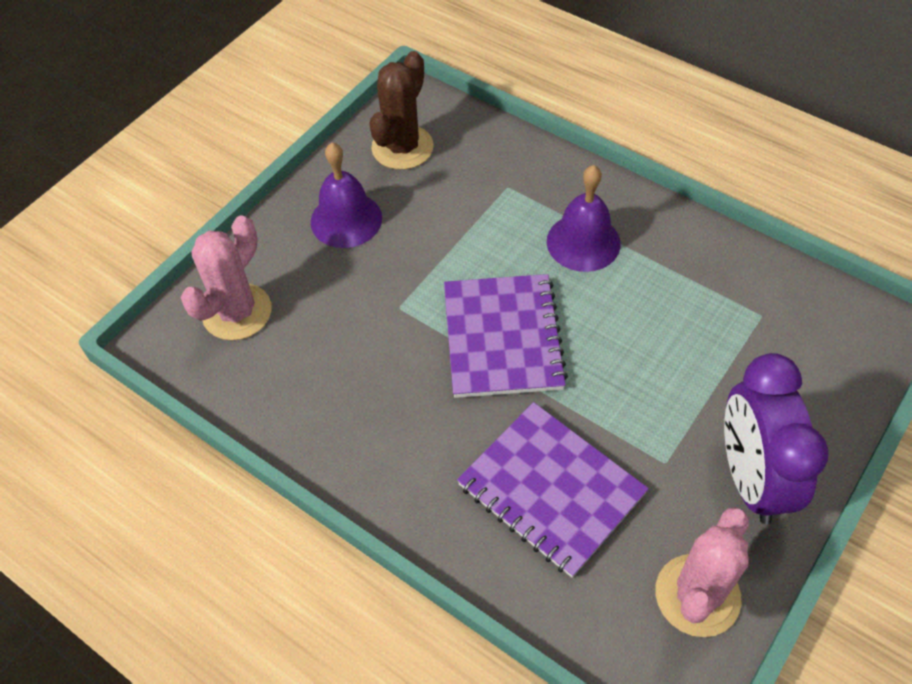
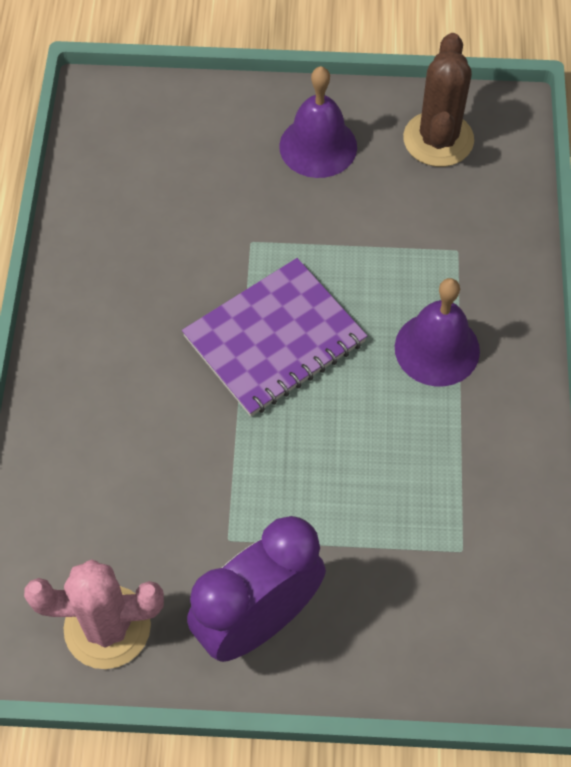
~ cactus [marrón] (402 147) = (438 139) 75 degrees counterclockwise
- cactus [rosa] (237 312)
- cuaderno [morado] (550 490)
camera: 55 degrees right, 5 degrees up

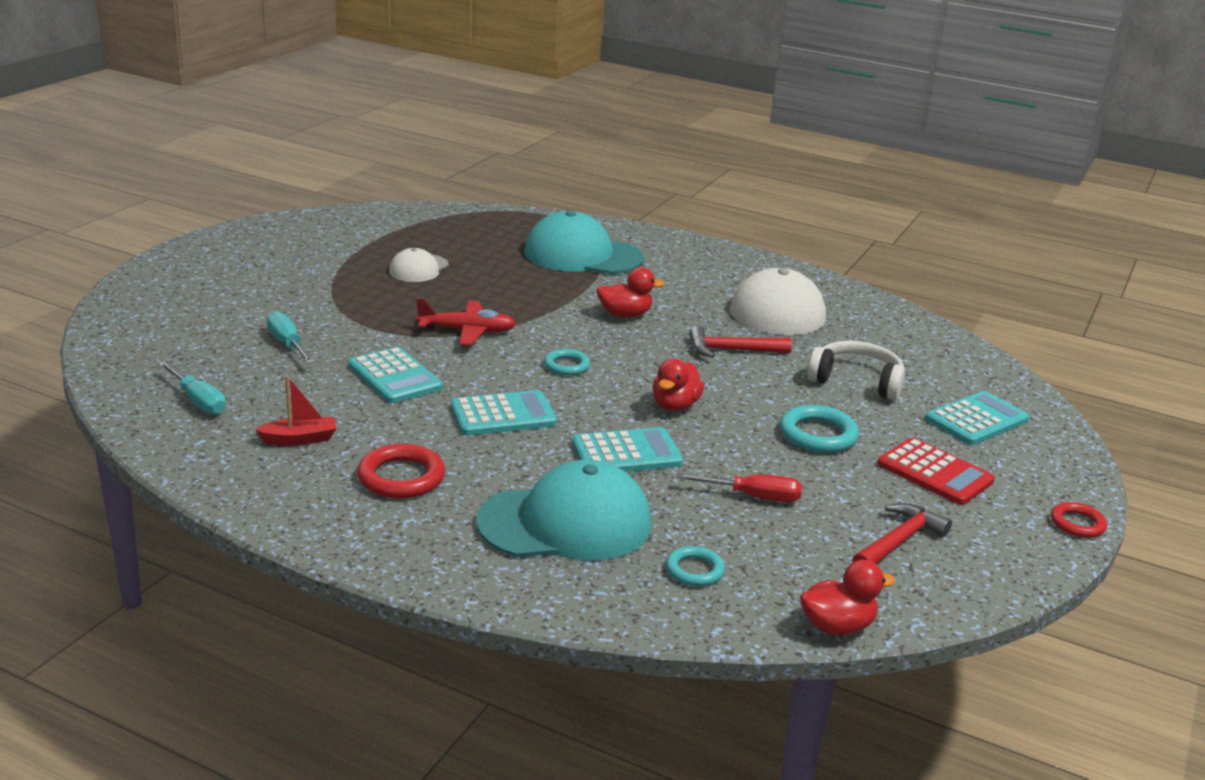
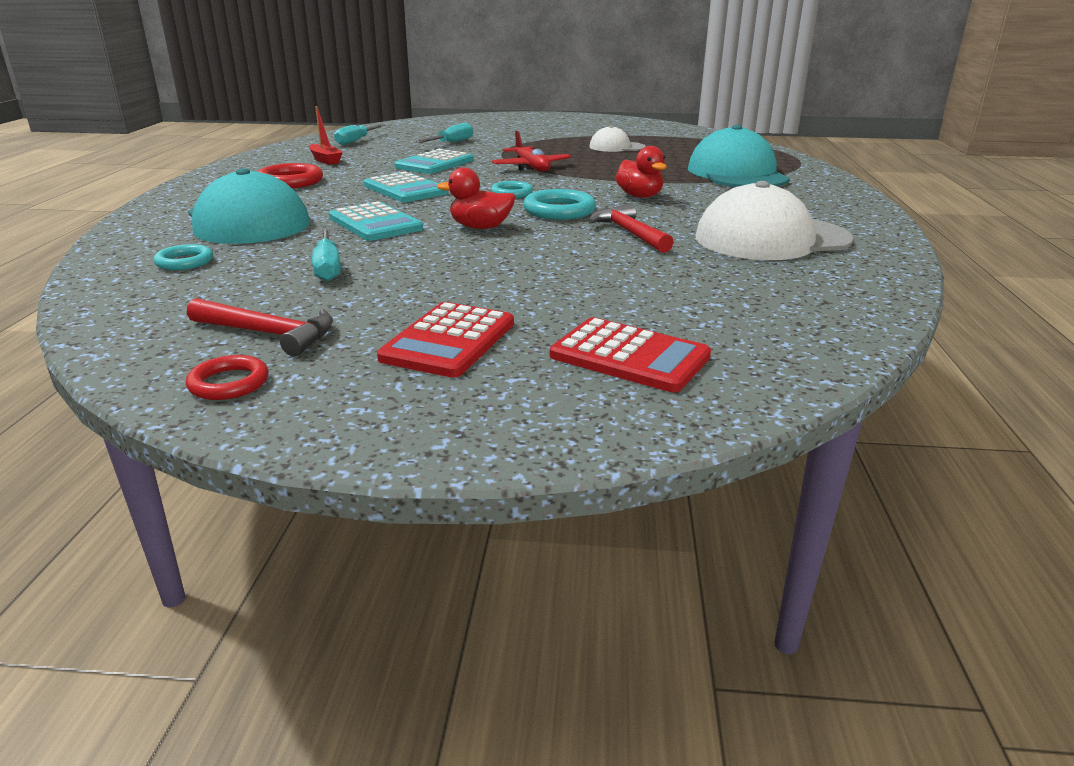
- auriculares [blanco] (856 381)
~ calculadora [turquesa] (976 420) to calculadora [rojo] (629 356)
~ anillo [turquesa] (818 435) to (559 211)
~ destornillador [rojo] (754 497) to destornillador [turquesa] (328 268)
~ anillo [rojo] (1077 524) to (229 383)
- pato [rojo] (837 626)
camera: 70 degrees right, 0 degrees up

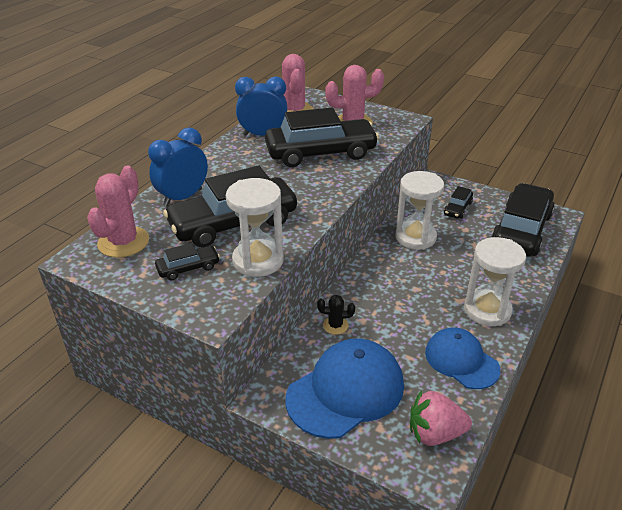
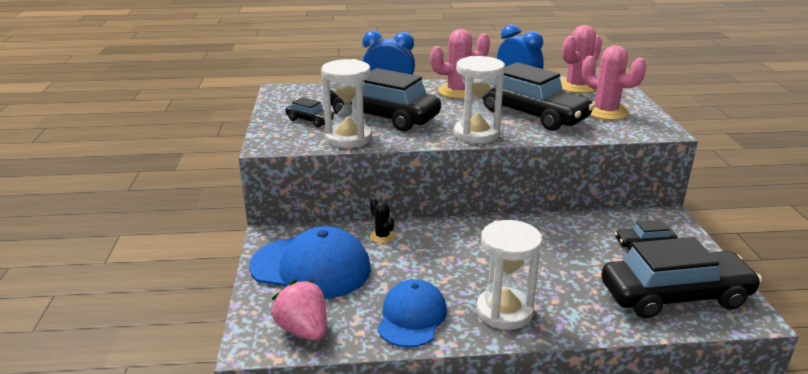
~ cactus [rosa] (123 242) to (458 91)
~ reloj de arena [blanco] (415 237) to (476 134)
camera: 55 degrees right, 10 degrees down

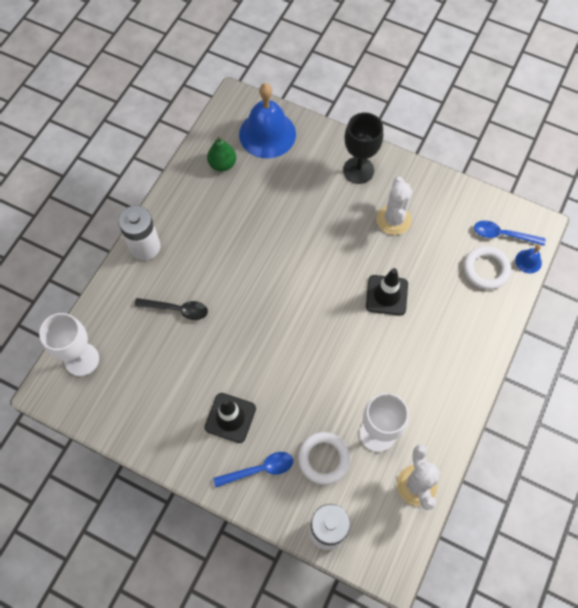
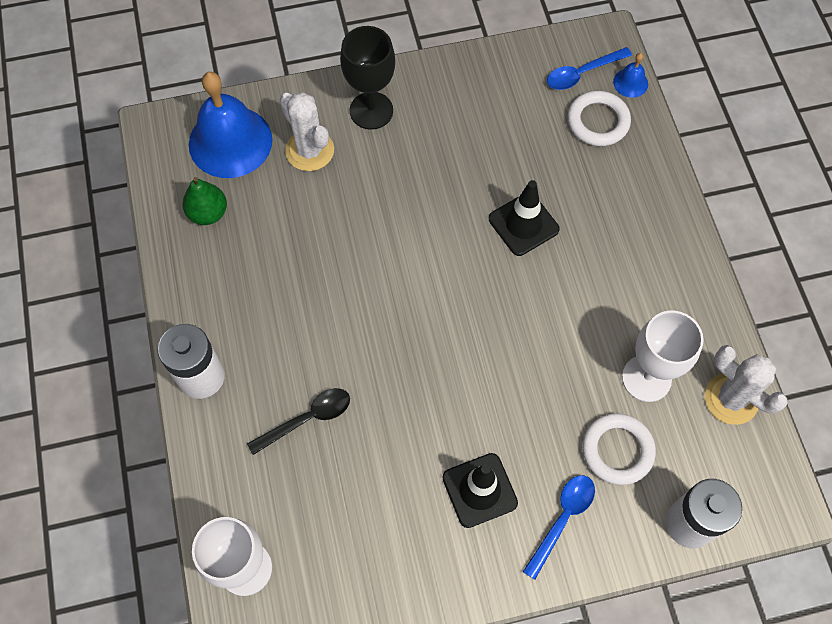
~ cactus [blanco] (393 220) to (310 150)
camera: 40 degrees left, 0 degrees up

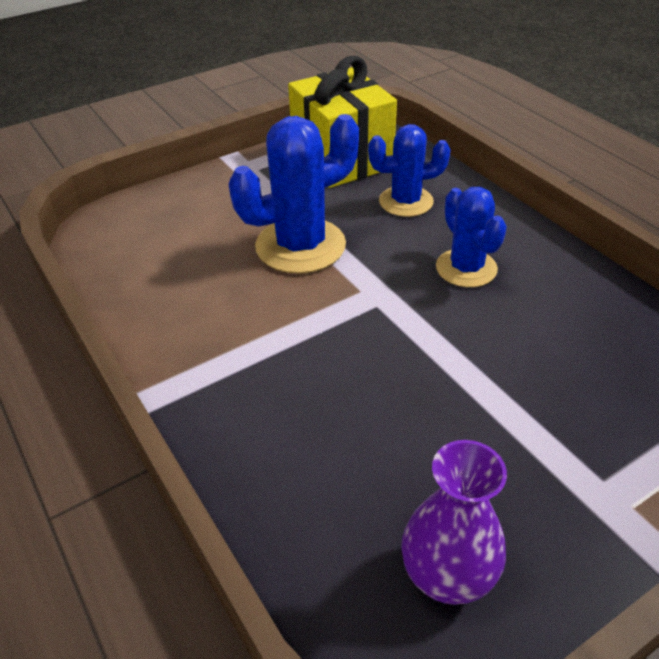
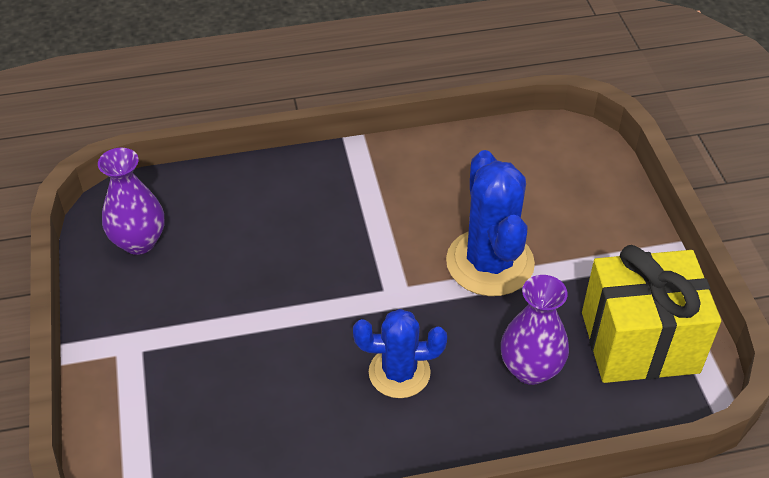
~ cactus [azul] (406 201) to florero [morado] (530 369)
camera: 110 degrees right, 5 degrees up

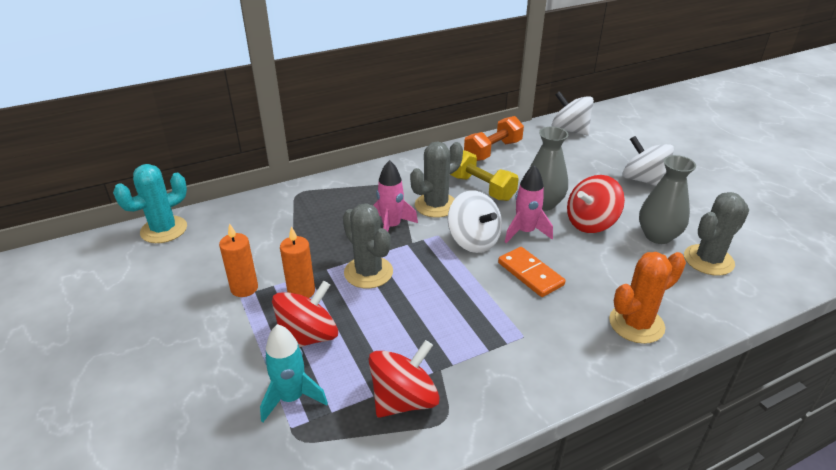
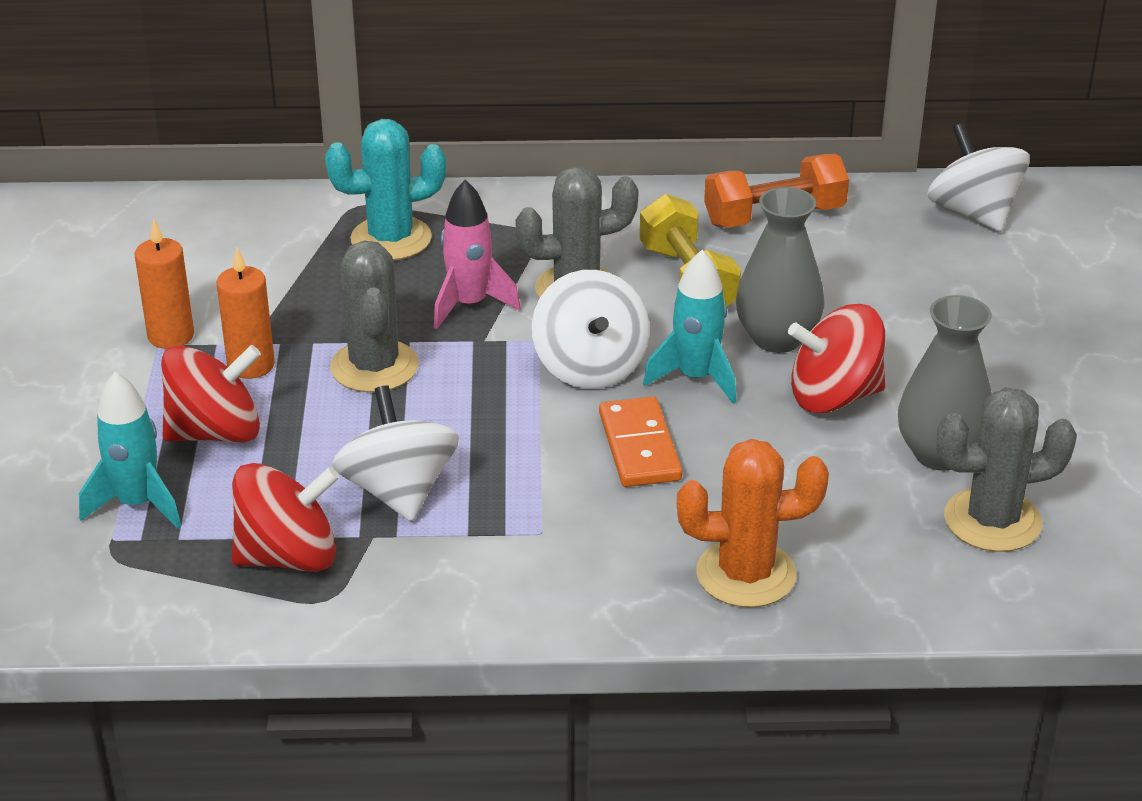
~ peonza [blanco] (643 180) to (399 491)
~ cactus [turquesa] (164 230) to (391 239)
~ cohete [rosa] (525 232) to cohete [turquesa] (696 378)
camera: 25 degrees right, 0 degrees up

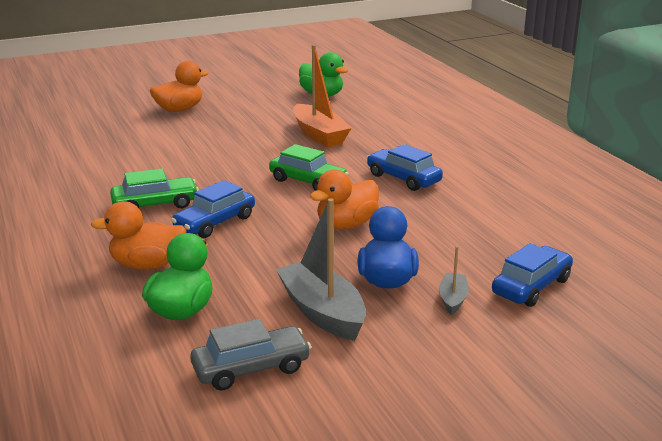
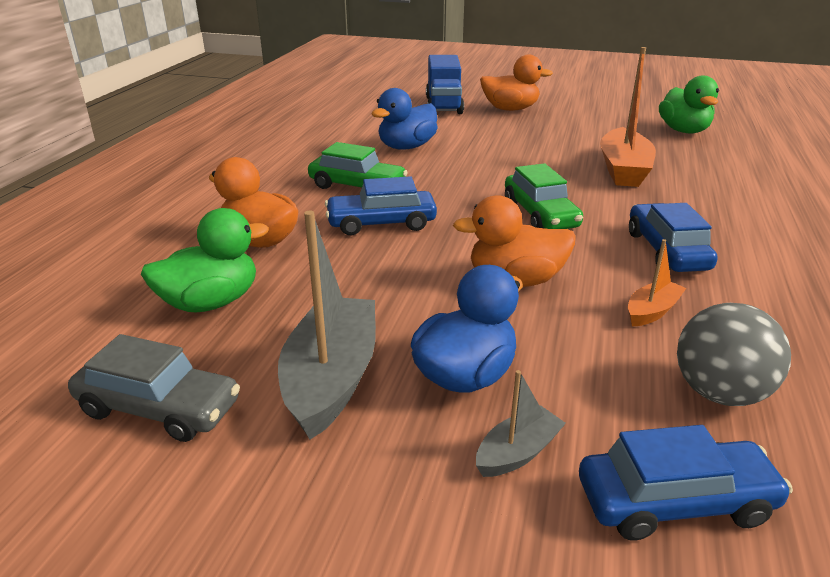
+ camión [azul] (443 105)
+ pato [azul] (407 147)
+ barco [naranja] (652 311)
+ pelota [gris] (719 392)
camera: 40 degrees right, 5 degrees up

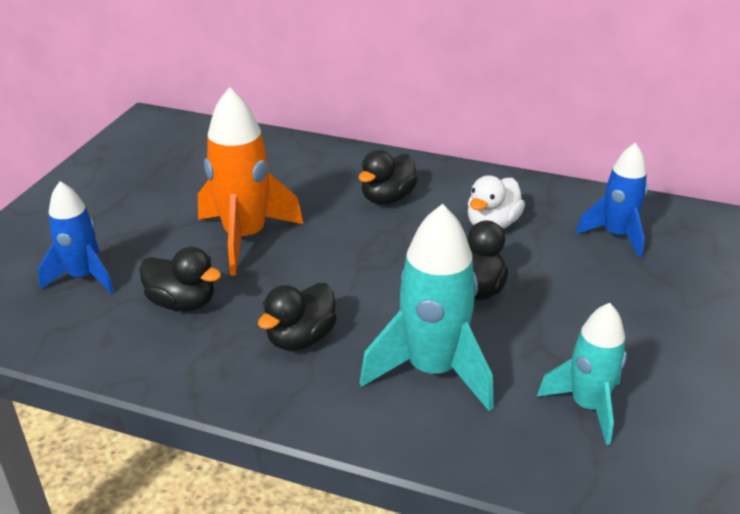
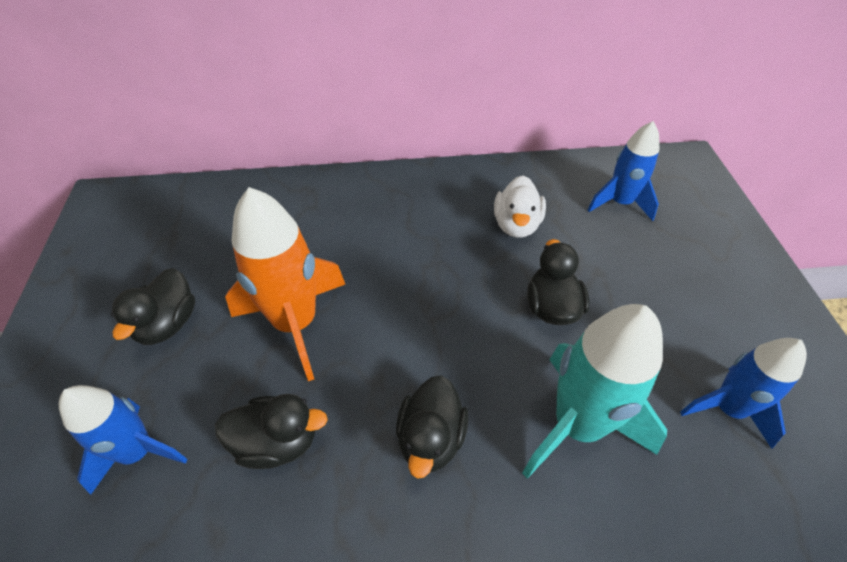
~ pato [negro] (387 198) to (168 324)
~ cohete [turquesa] (587 406) to cohete [azul] (727 409)
camera: 25 degrees left, 15 degrees up

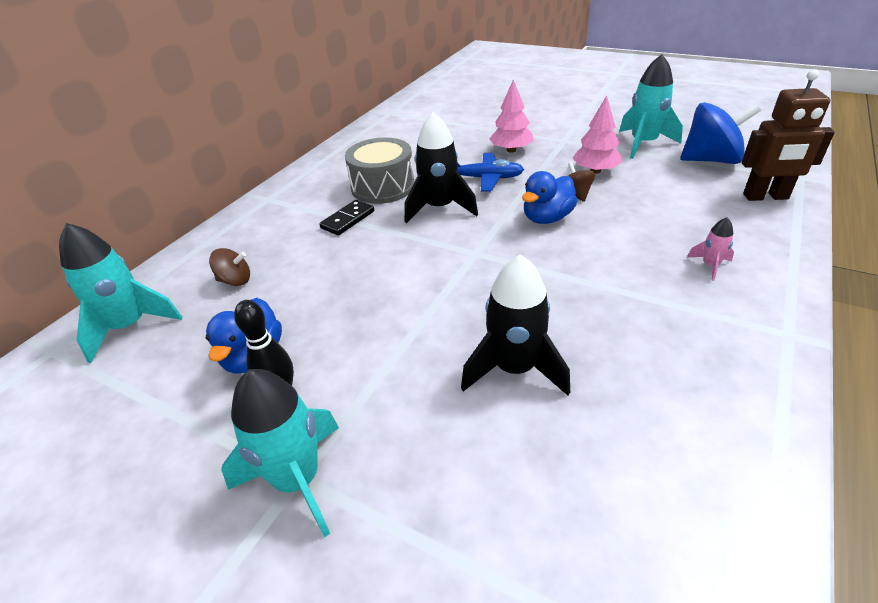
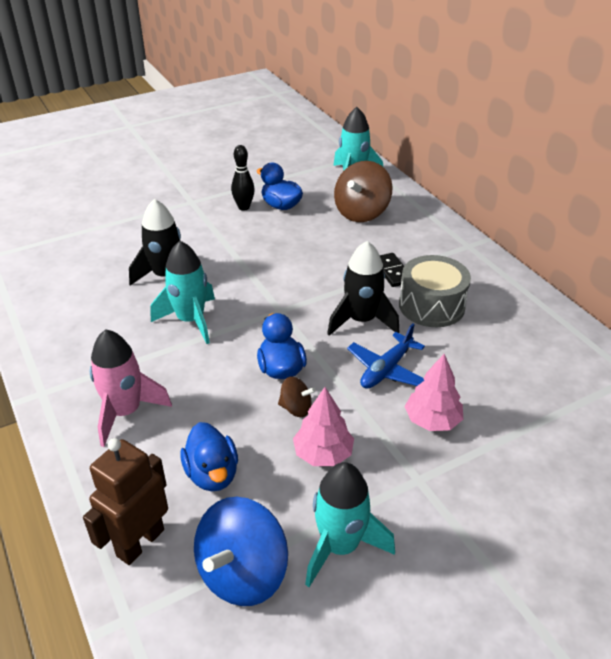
~ cohete [rosa] (710 266) = (125 412) x2.07
~ peonza [marrón] (235 280) = (361 212) x1.99
~ cohete [turquesa] (298 480) to (190 320)
+ pato [azul] (212 474)
camera: 120 degrees right, 0 degrees up

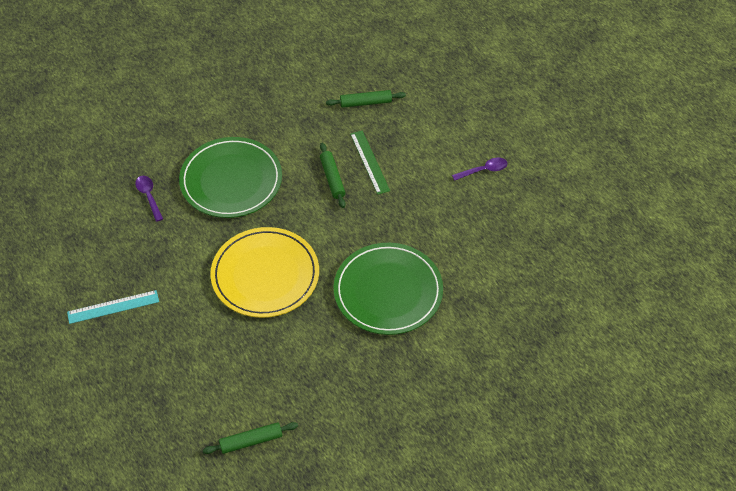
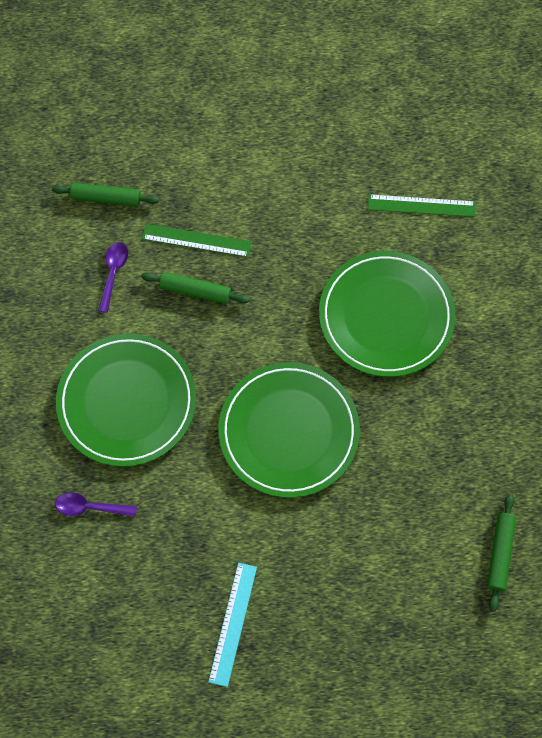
~ rodillo [verde] (366 103) = (106 198) 75 degrees clockwise
~ cuchara [morado] (483 170) to (113 273)
~ plato [amarillo] (265 275) to plato [verde] (288 431)
+ regla [verde] (421 206)
camera: 60 degrees left, 15 degrees up

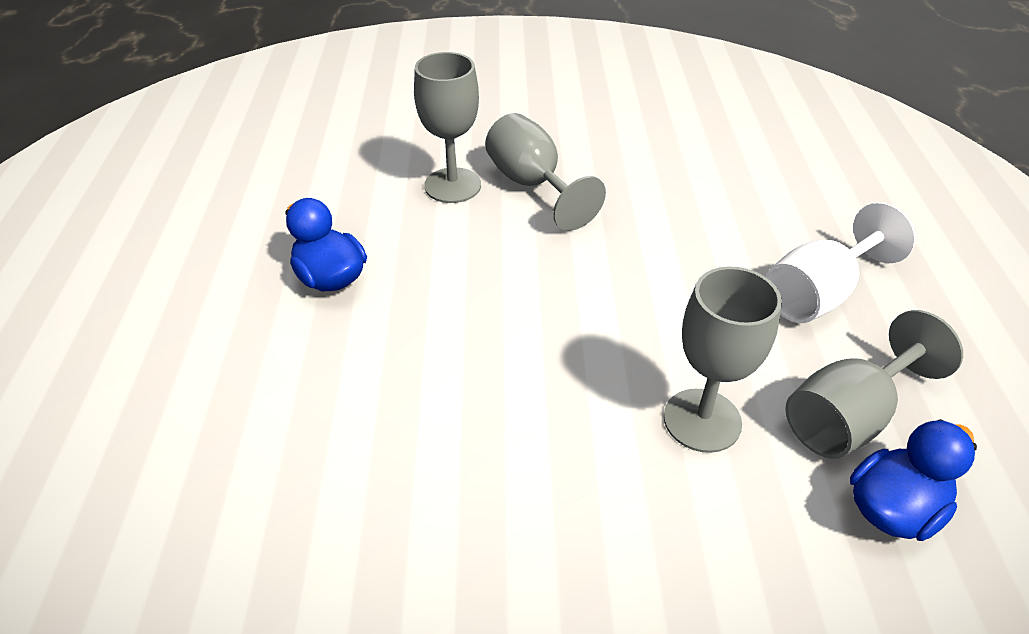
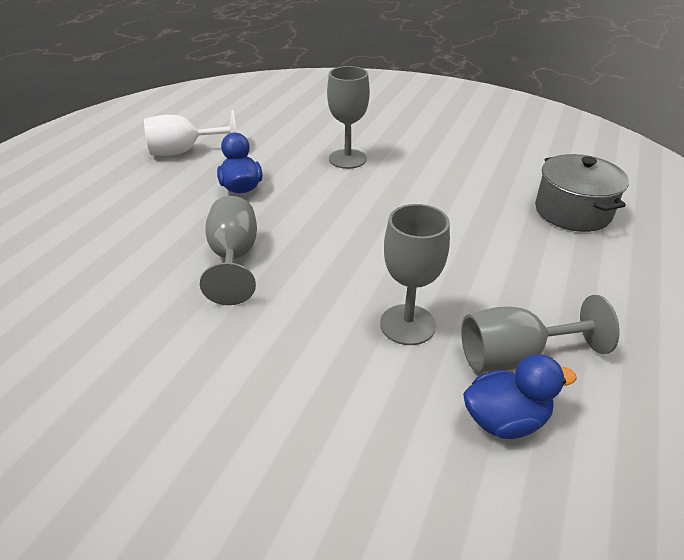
~ copa [gris] (532 185) to (234 258)
~ copa [blanco] (818 294) to (184 151)
+ olla [gris] (572 211)
camera: 25 degrees right, 5 degrees down

